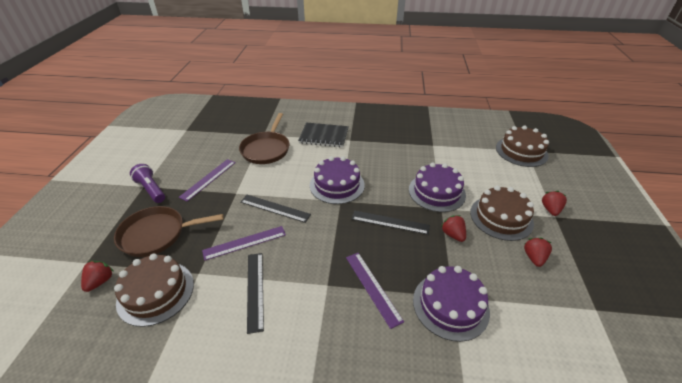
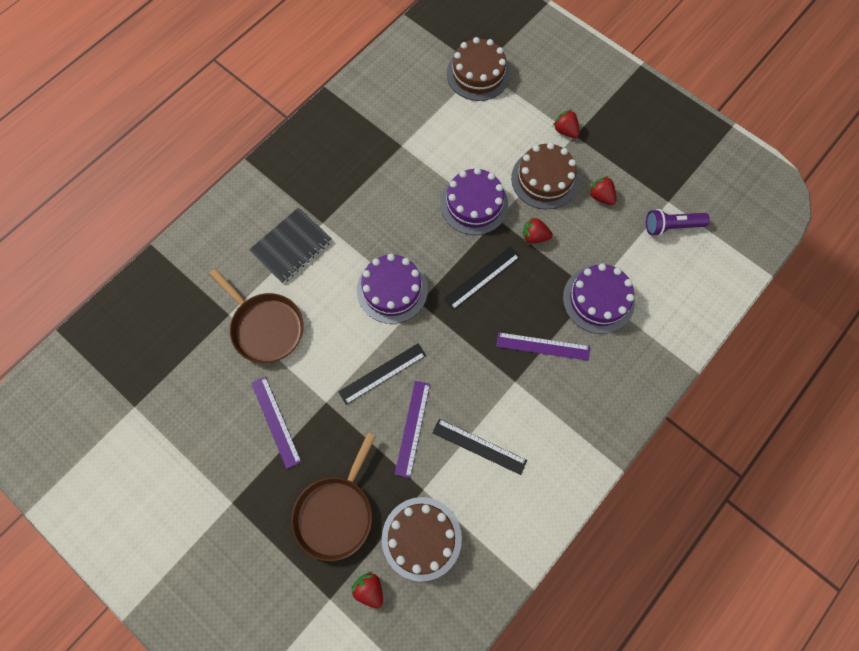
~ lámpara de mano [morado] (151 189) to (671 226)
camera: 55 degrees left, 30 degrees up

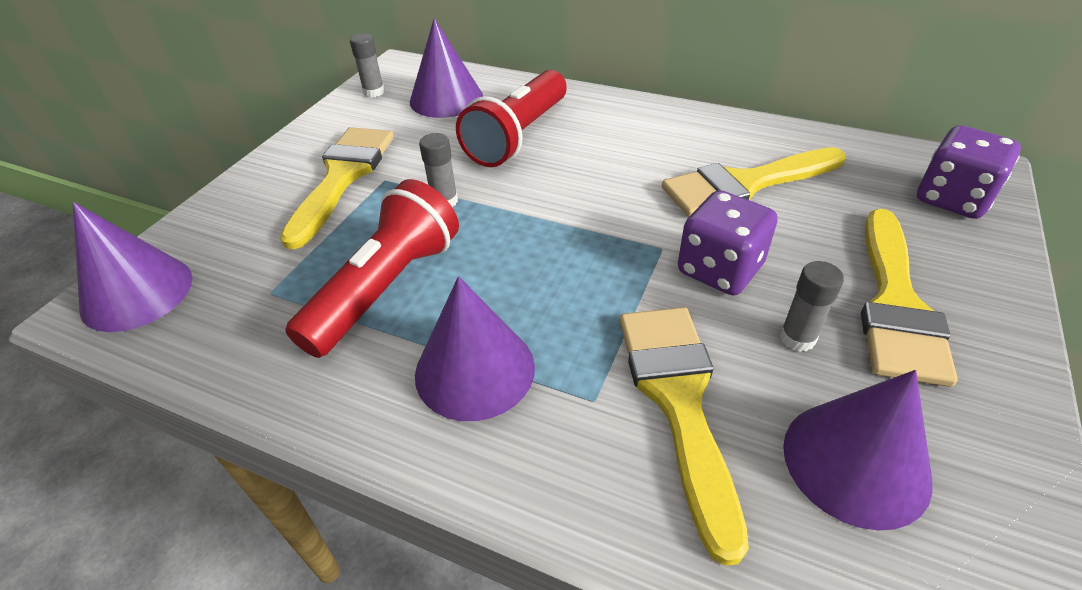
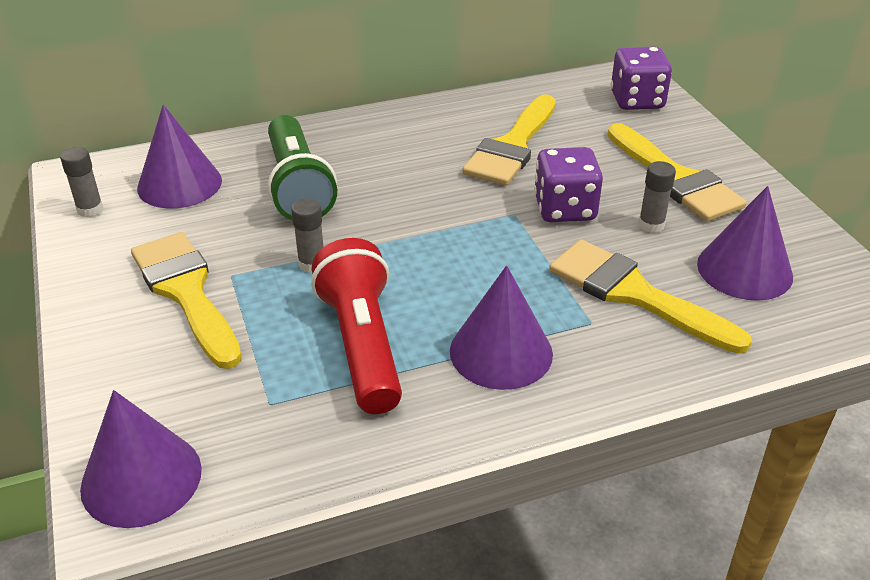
~ lámpara de mano [rojo] (518 136) to lámpara de mano [verde] (297 187)
camera: 45 degrees left, 5 degrees down

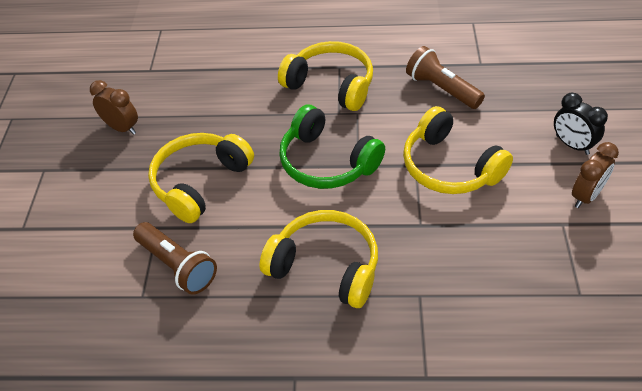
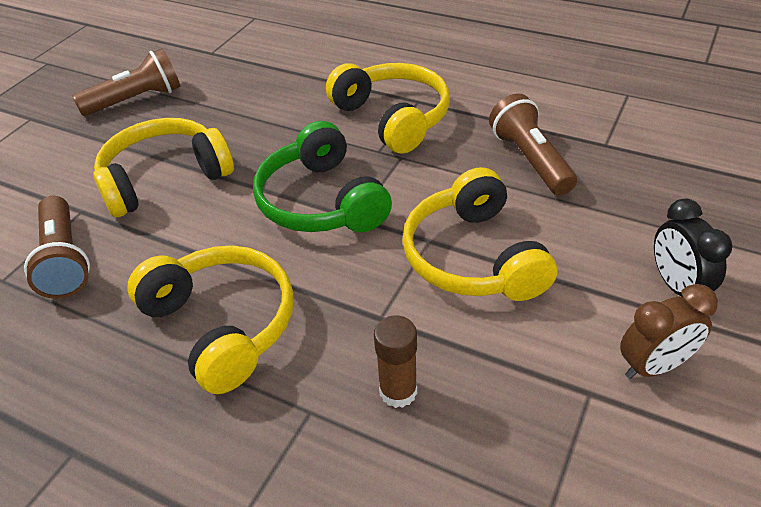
~ despertador [marrón] (122 128) to lámpara de mano [marrón] (136 100)
+ barra de pegamento [marrón] (398 391)
camera: 25 degrees right, 5 degrees down

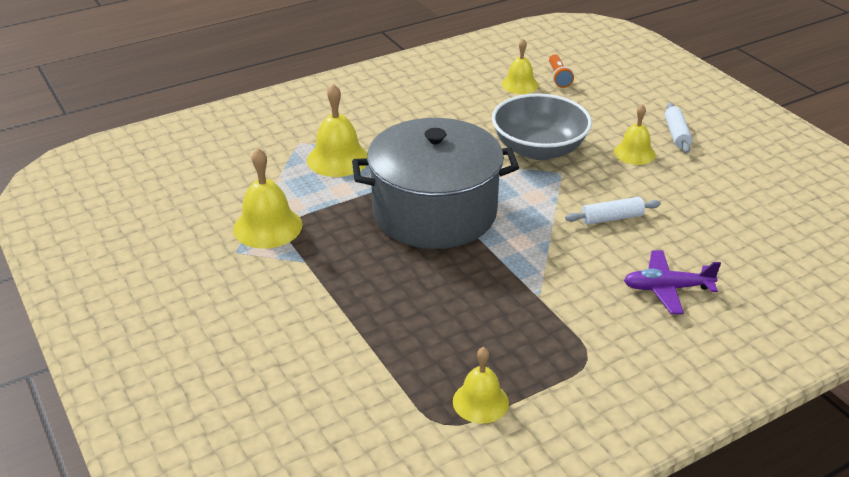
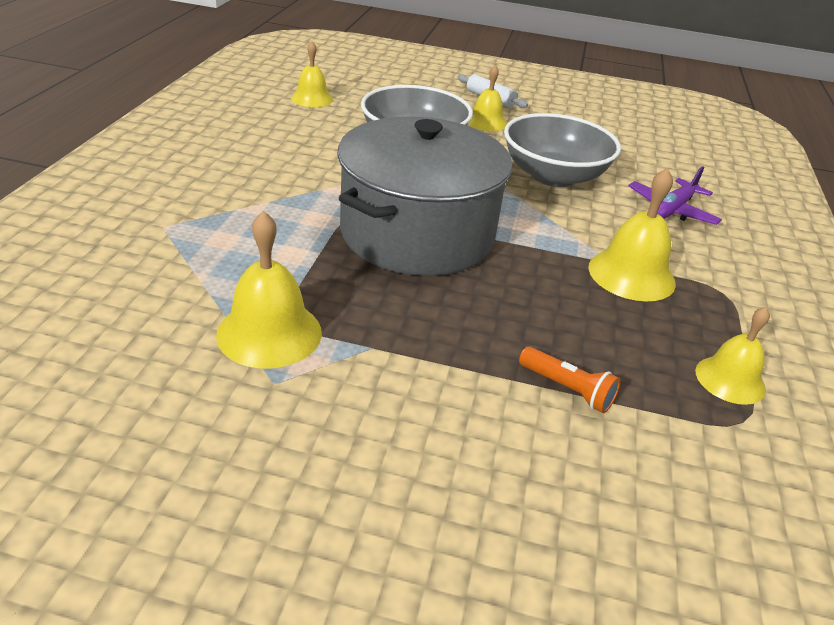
~ lámpara de mano [naranja] (558 77) to (567 389)
~ campana [amarillo] (338 159) to (631 274)
~ rodillo [blanco] (612 218) to cuenco [gris] (553 176)
camera: 50 degrees left, 0 degrees up

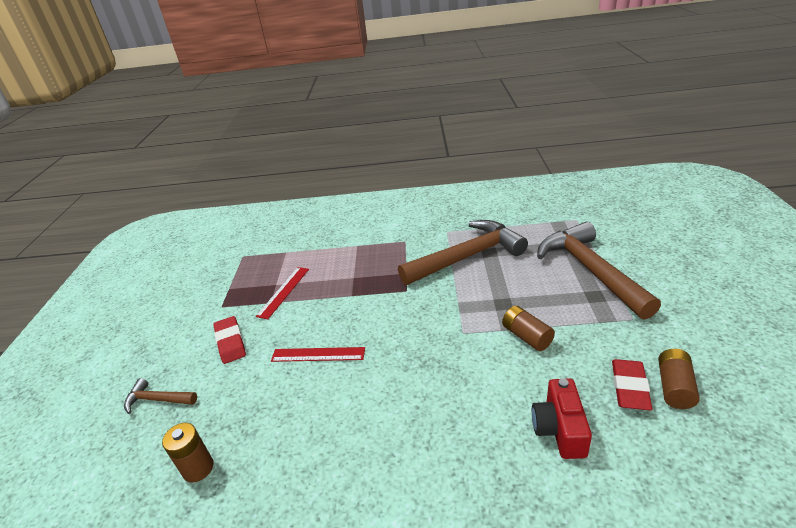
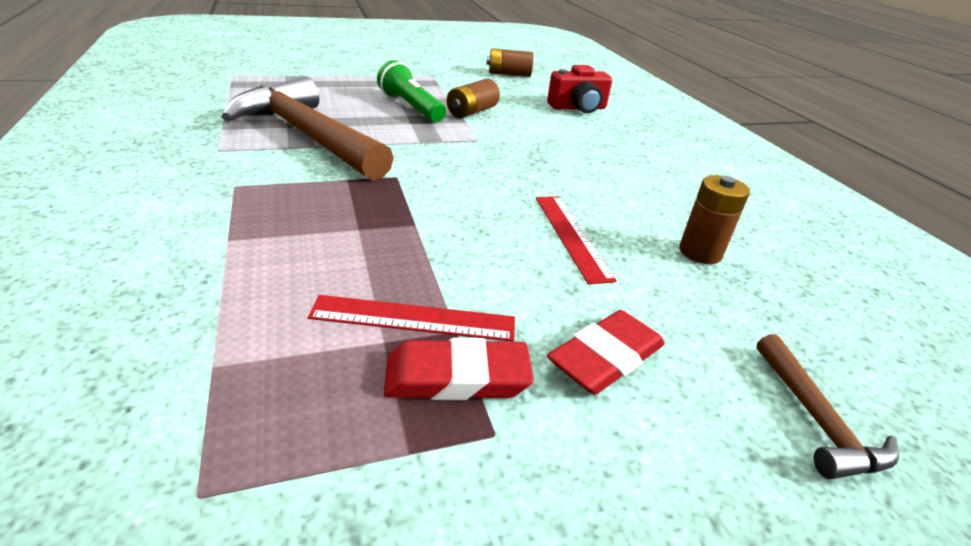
- martillo [marrón] (591 270)
~ goma de borrar [rojo] (629 387) to (457 377)
~ pila [marrón] (198 468) to (700 252)
+ lámpara de mano [verde] (411 107)
camera: 115 degrees left, 0 degrees up

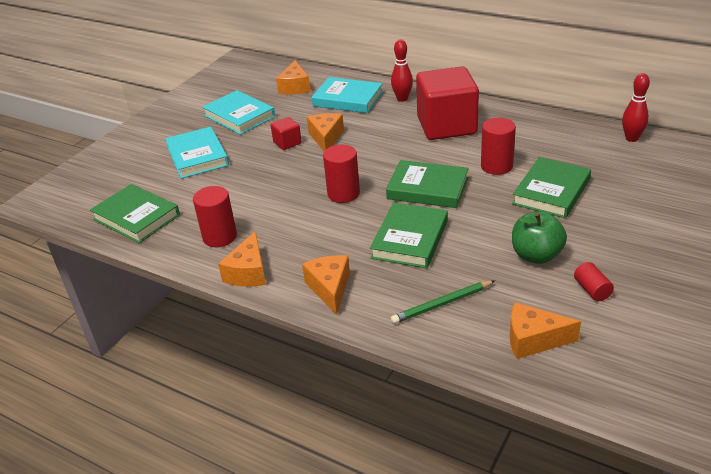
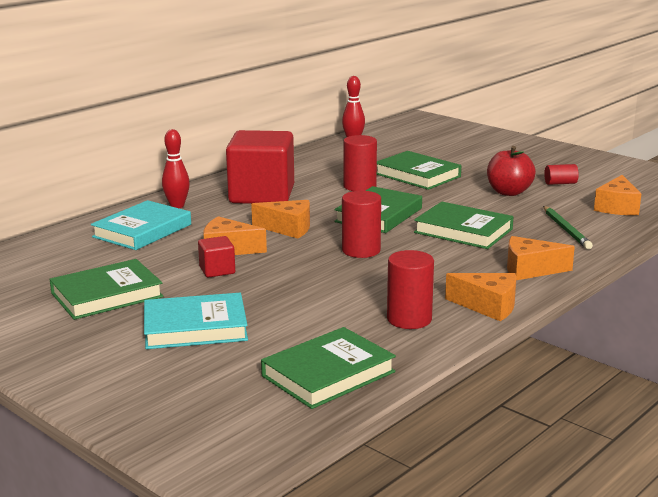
~ queso [naranja] (295 87) to (288 228)
~ libro [turquesa] (239 116) to libro [verde] (107 295)
~ manzana [verde] (536 255) to manzana [rojo] (509 192)
camera: 80 degrees left, 15 degrees down

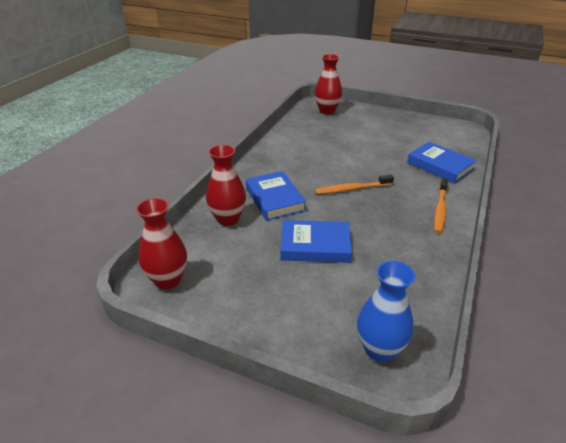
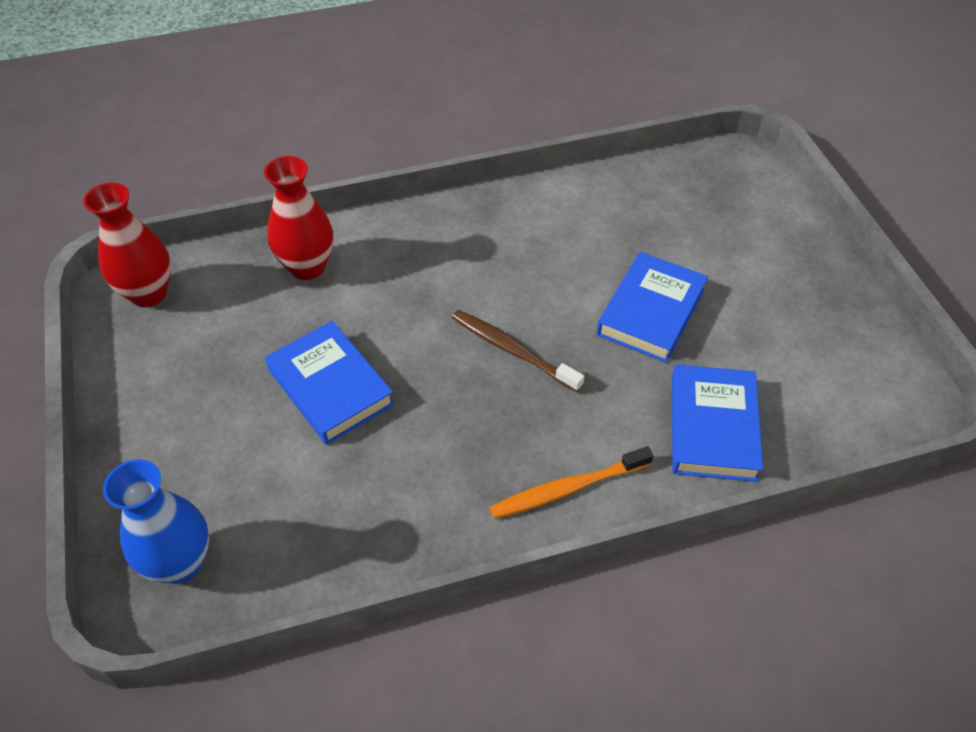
- florero [rojo] (327 111)
~ libro [azul] (275 199) to (651 312)
~ cepillo de dientes [naranja] (352 189) to cepillo de dientes [marrón] (513 351)
camera: 50 degrees right, 15 degrees up

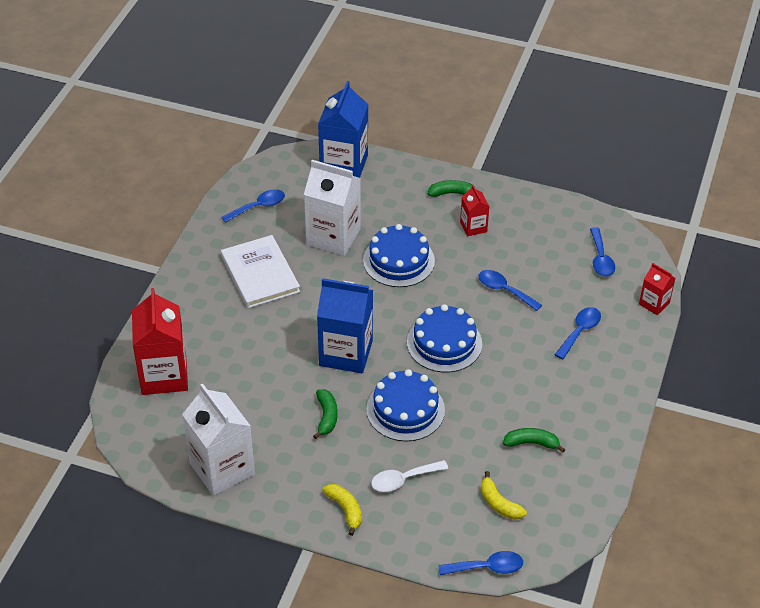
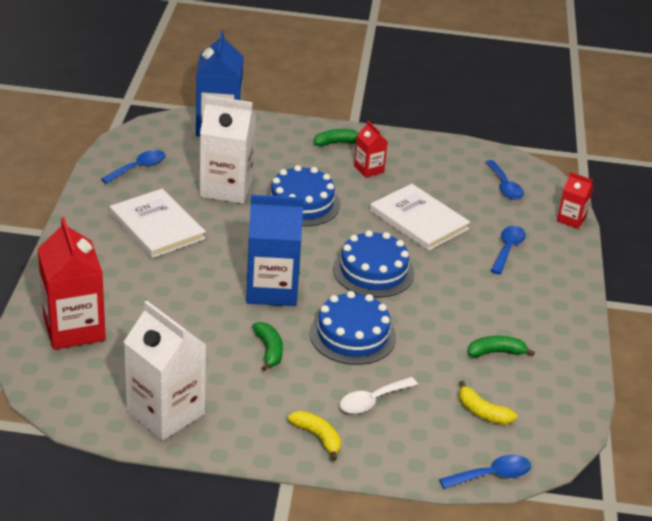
~ cuchara [azul] (504 290) to libro [blanco] (418 220)
camera: 15 degrees left, 10 degrees down

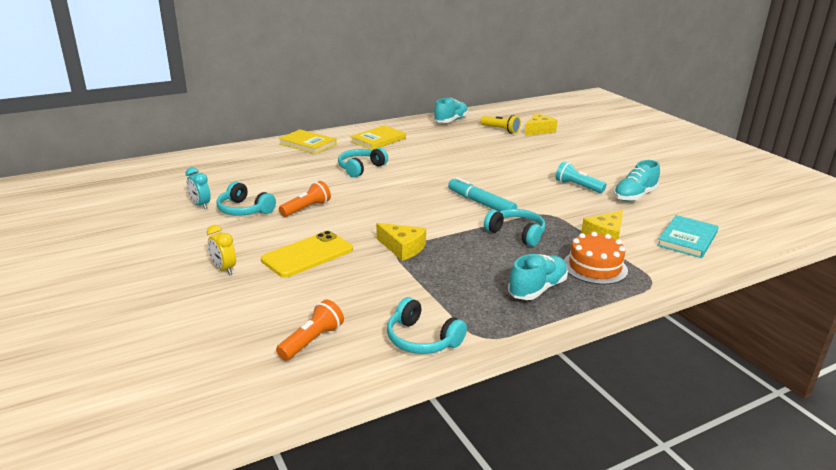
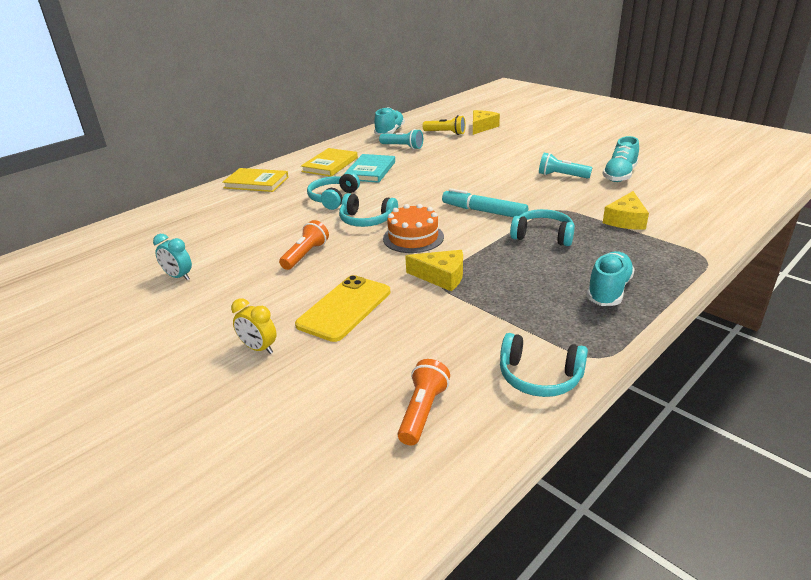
~ auriculares [turquesa] (244 210) to (366 220)
~ libro [turquesa] (687 239) to (370 171)
~ tarta [naranja] (595 267) to (413 237)
+ lámpara de mano [turquesa] (402 147)
camera: 15 degrees left, 5 degrees up

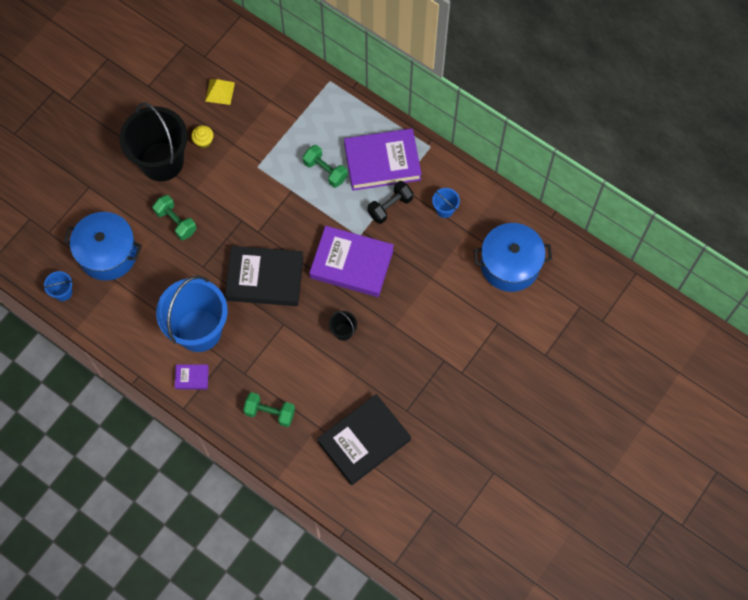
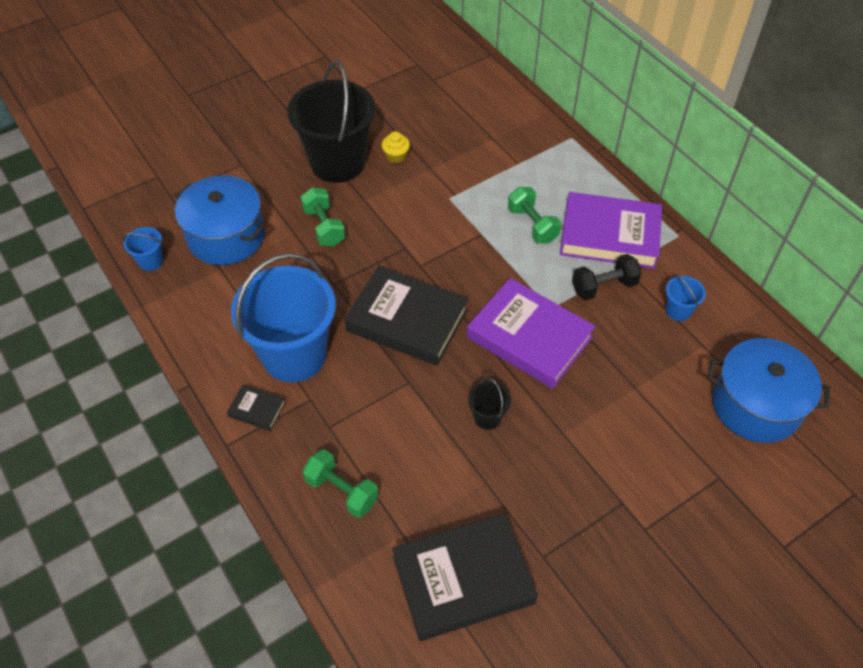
- pirámide [amarillo] (220 92)
~ libro [morado] (192 377) to libro [negro] (257 409)
camera: 20 degrees right, 15 degrees down

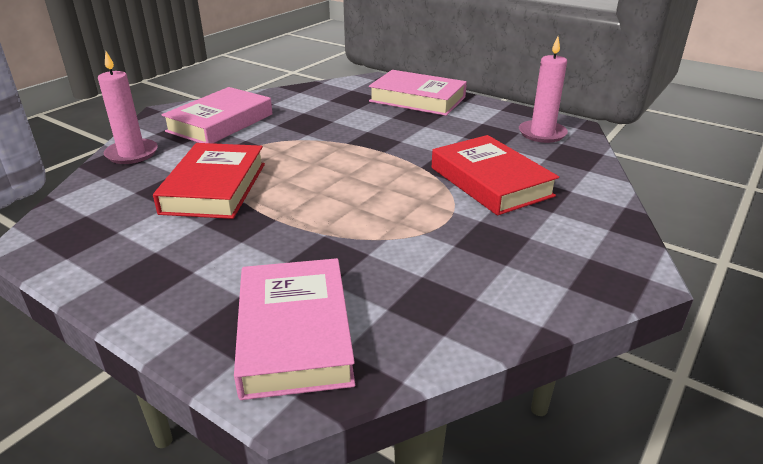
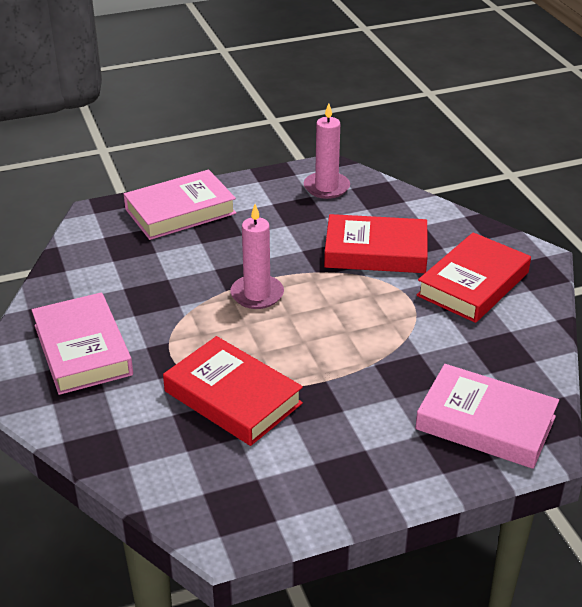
~ vela [rosa] (132 154) to (257 294)
+ libro [rojo] (473 284)
camera: 55 degrees left, 5 degrees up

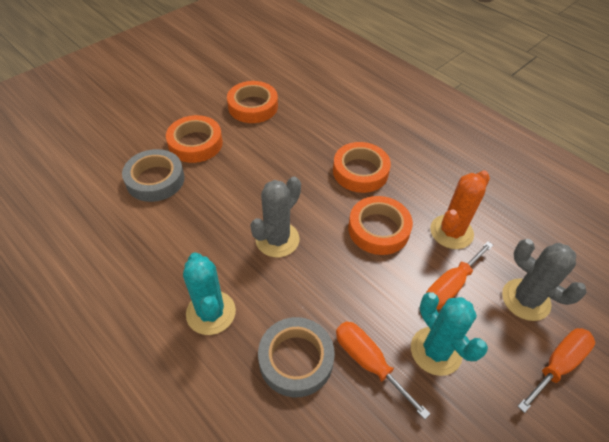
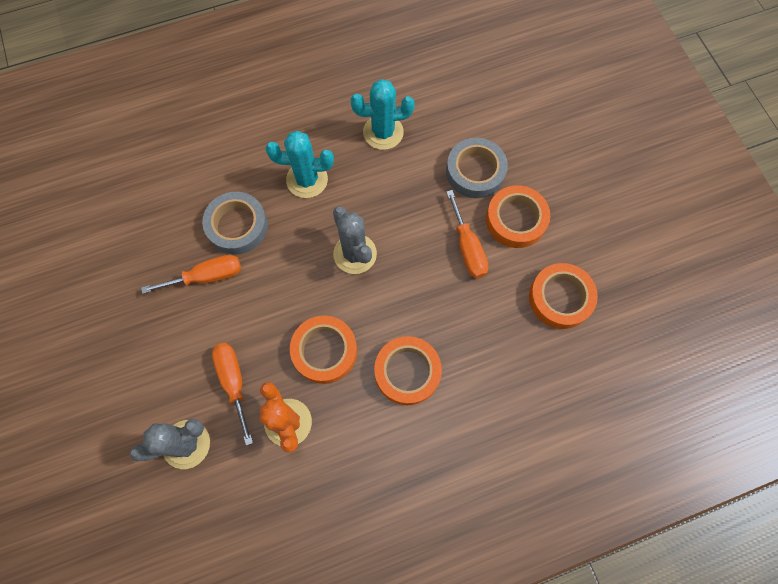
~ cactus [turquesa] (436 351) to (383 132)
~ destornillador [naranja] (557 365) to (467 248)
camera: 115 degrees right, 20 degrees up

